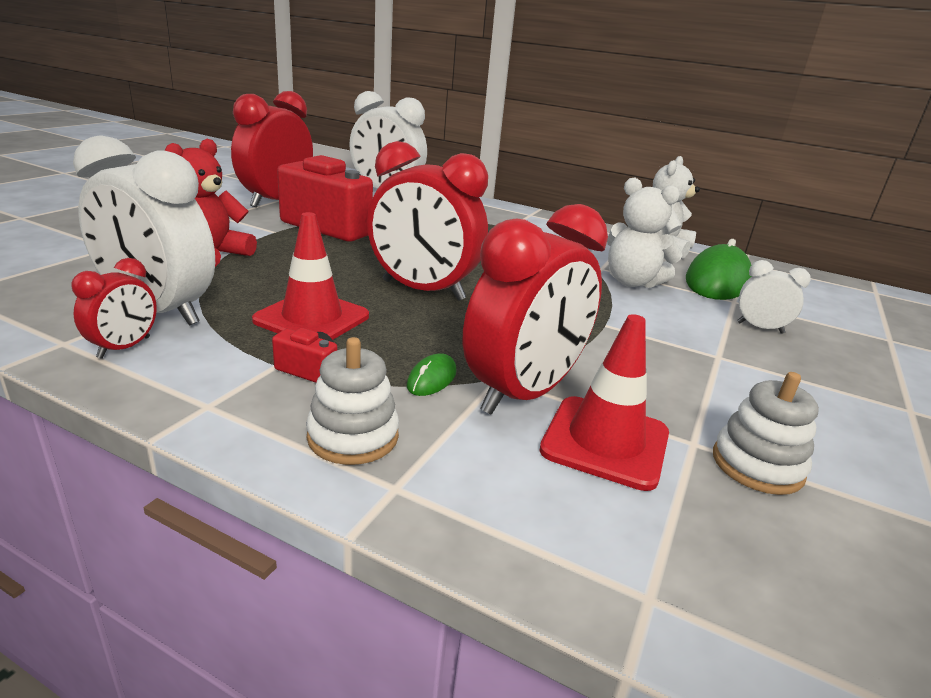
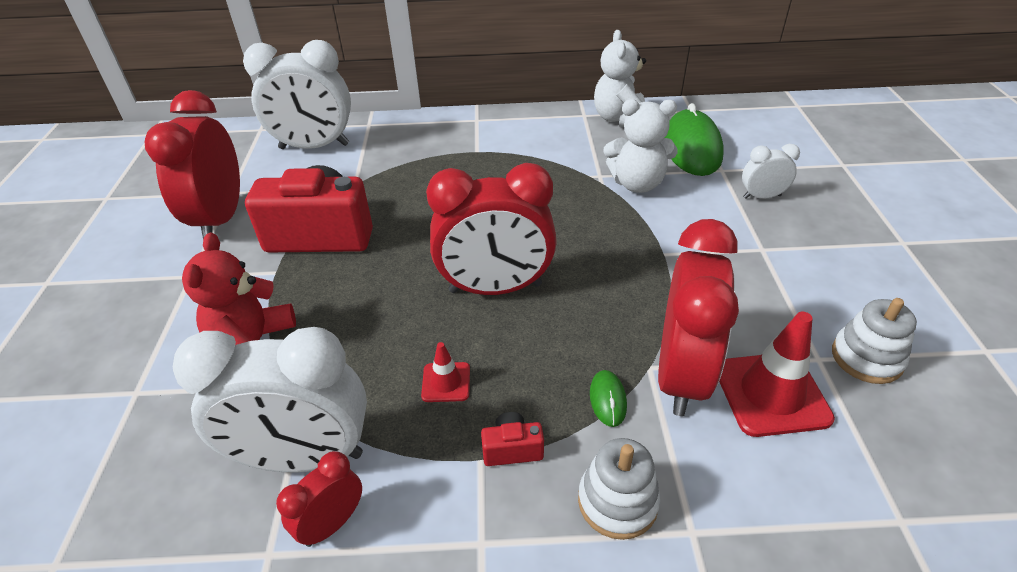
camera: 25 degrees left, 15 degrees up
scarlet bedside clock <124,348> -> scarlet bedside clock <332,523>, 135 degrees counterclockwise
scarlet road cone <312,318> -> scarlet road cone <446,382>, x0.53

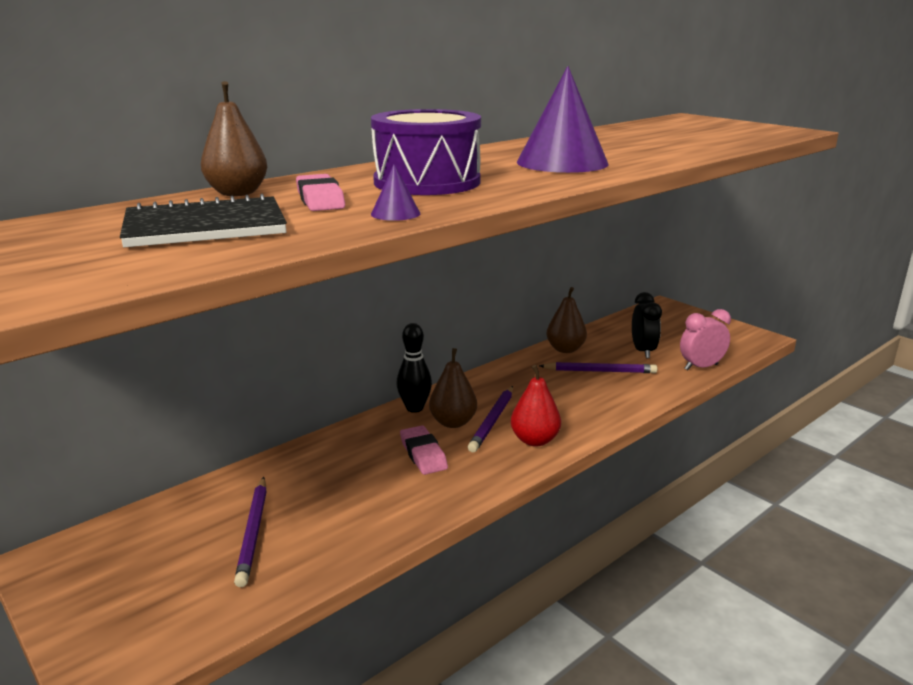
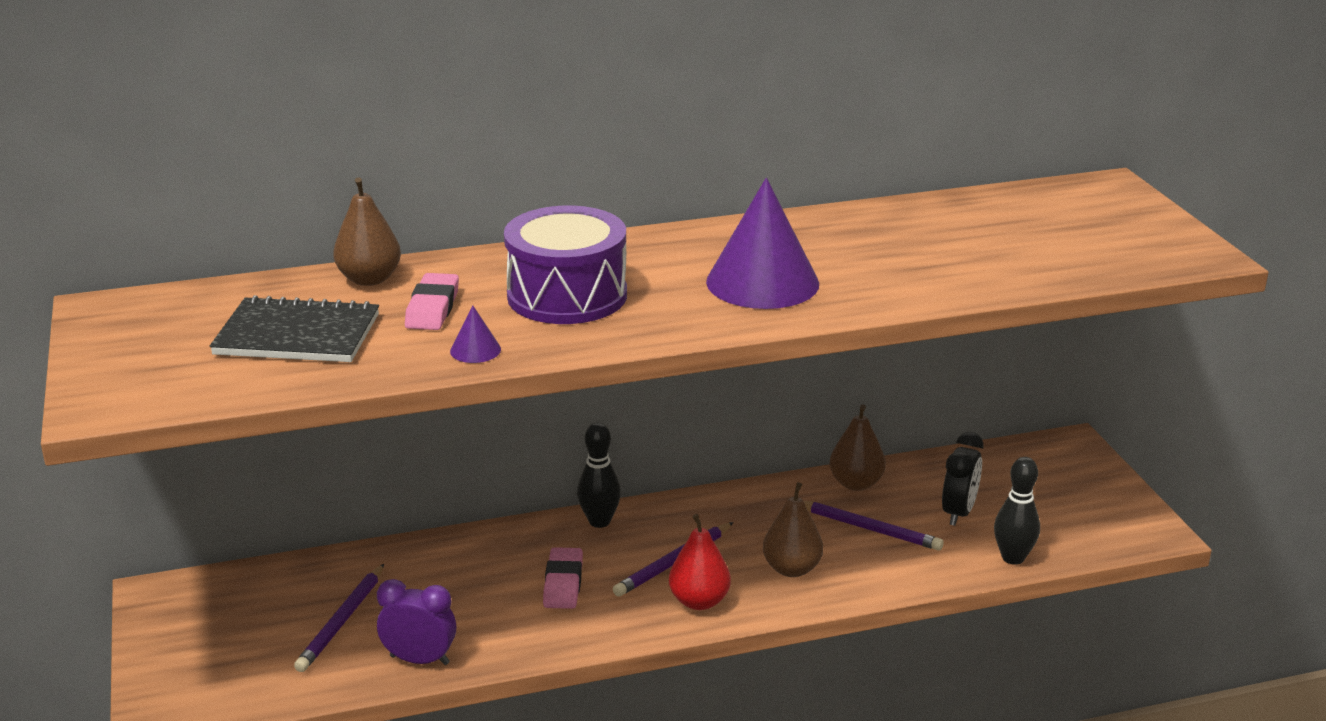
camera: 25 degrees right, 5 degrees up
none -> purple bedside clock <419,660>
brown pear <453,422> -> brown pear <792,569>, relocated
pink bedside clock <701,367> -> black skittle <1013,558>

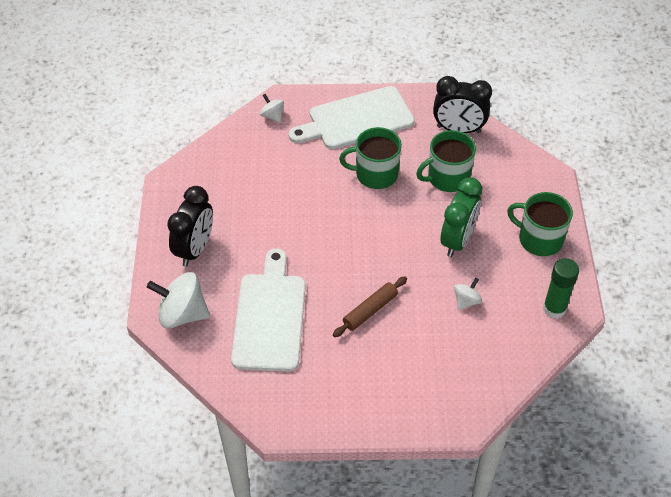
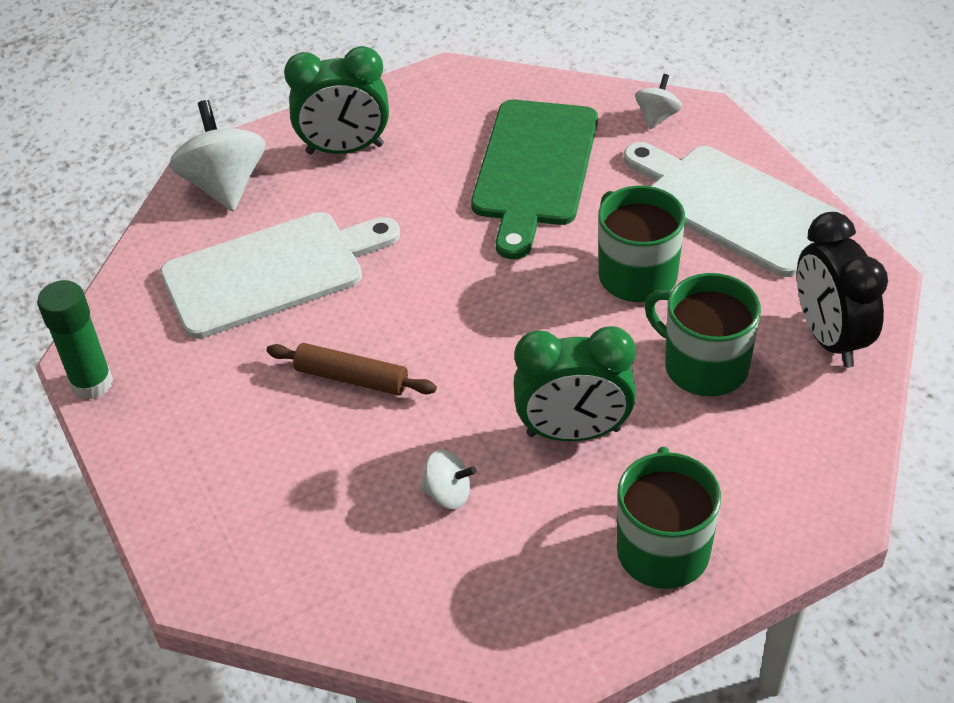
camera: 65 degrees right, 5 degrees down
green stick of glue <554,309> -> green stick of glue <92,383>, relocated
black bedside clock <195,249> -> green bedside clock <345,149>
none -> green bread board <534,169>

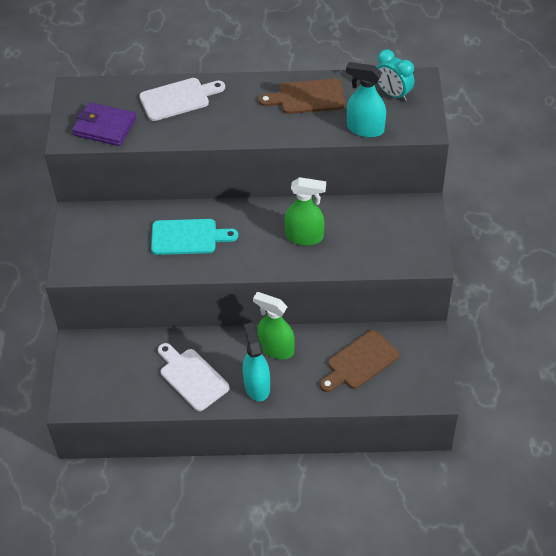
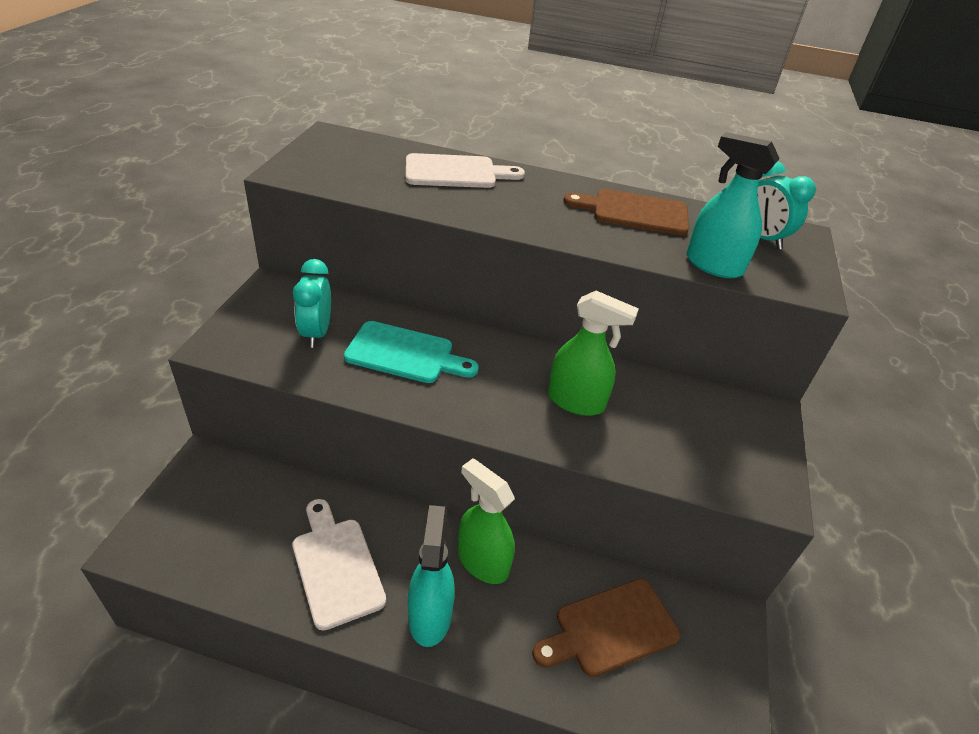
camera: 10 degrees right, 10 degrees down
none -> turquoise bedside clock <316,333>
purple card wallet <104,127> -> none

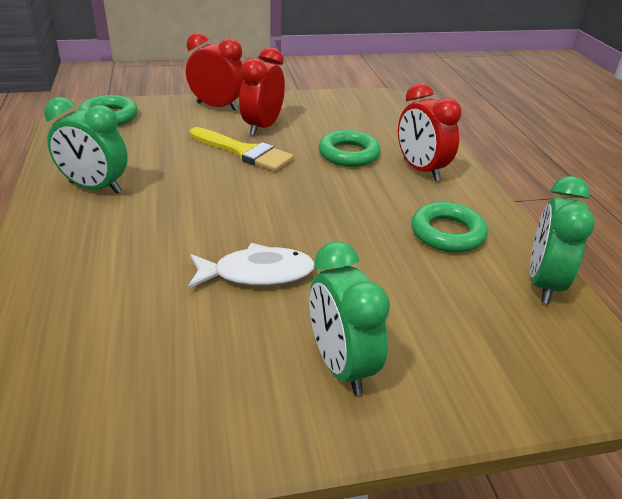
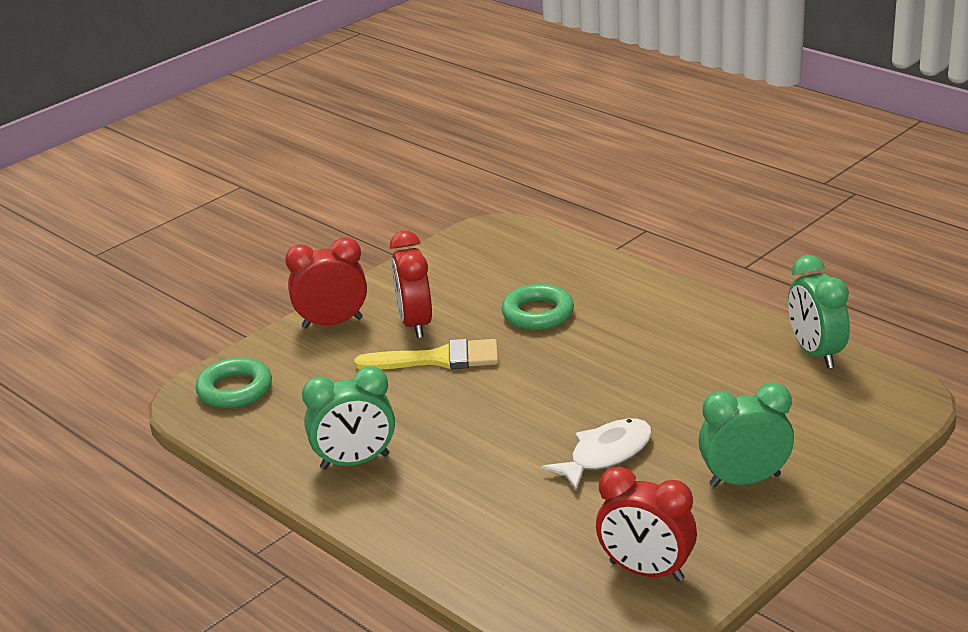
camera: 30 degrees left, 5 degrees down
scarlet bedside clock <421,170> -> scarlet bedside clock <646,571>, relocated
green bedside clock <341,365> -> green bedside clock <745,480>, 135 degrees clockwise
green ring <447,233> -> none

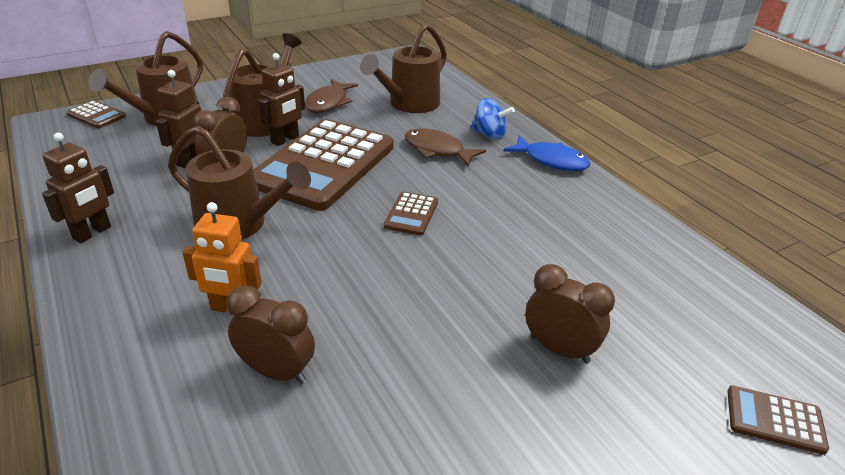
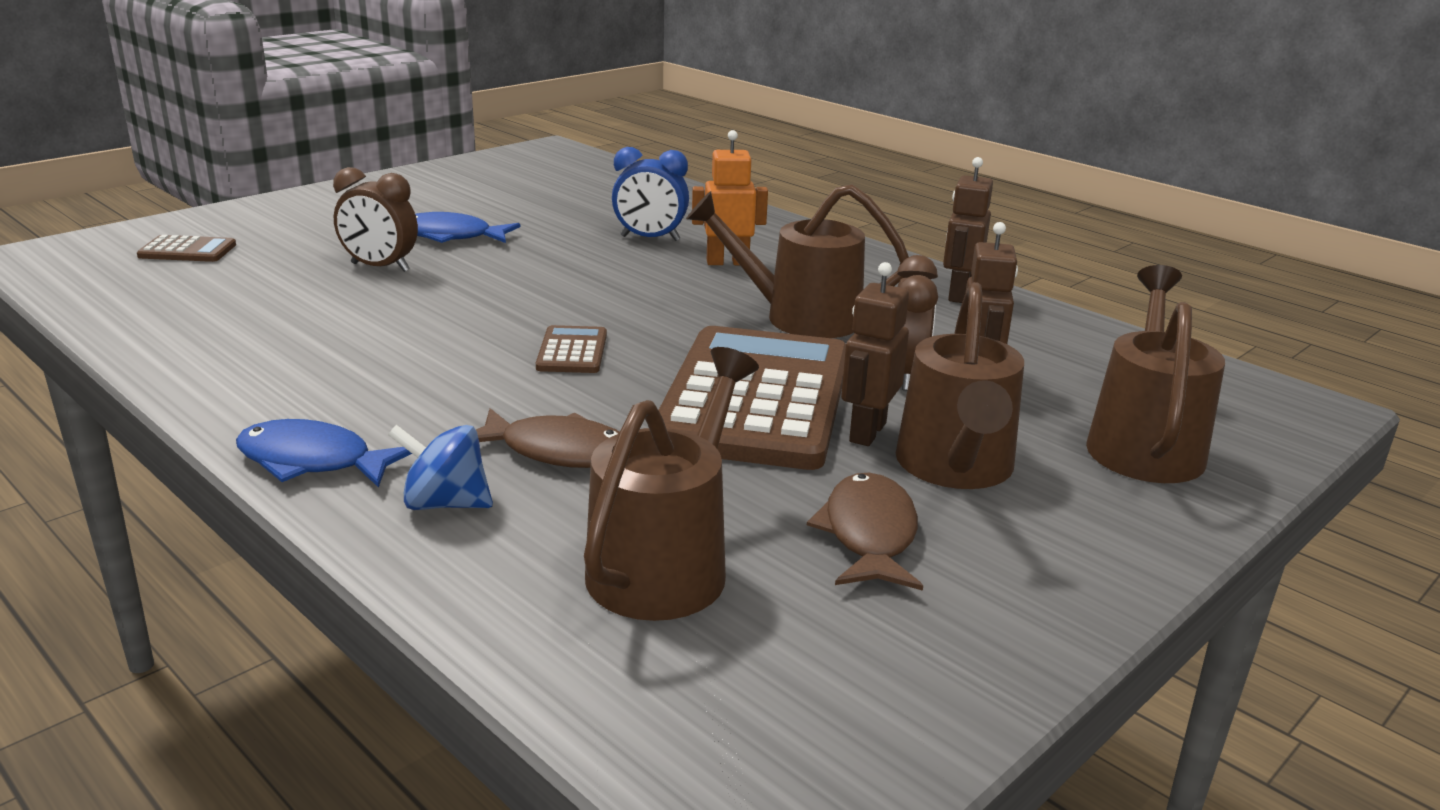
camera: 165 degrees right, 10 degrees down
none -> royal blue toy fish <452,236>
brown bedside clock <276,372> -> royal blue bedside clock <650,238>
brown adding machine <96,115> -> none

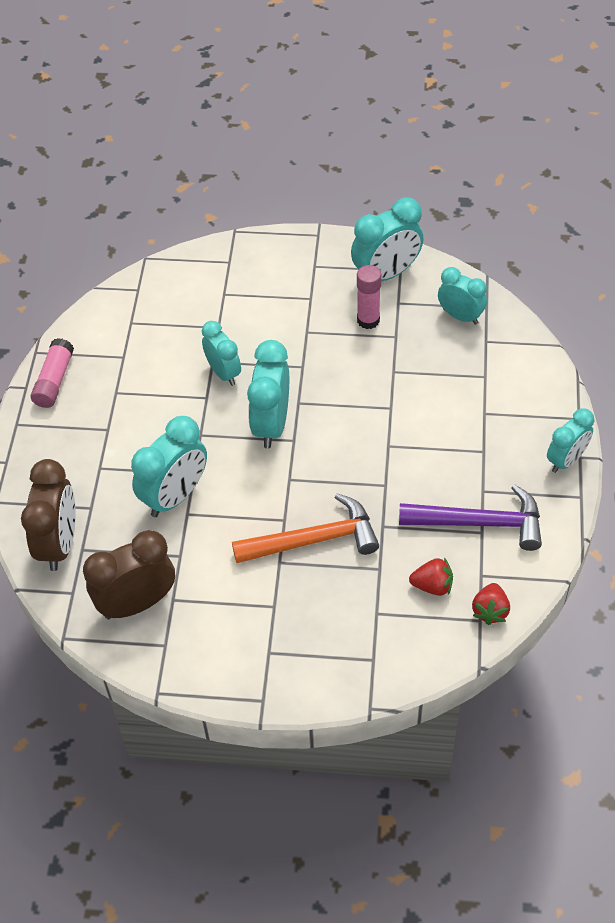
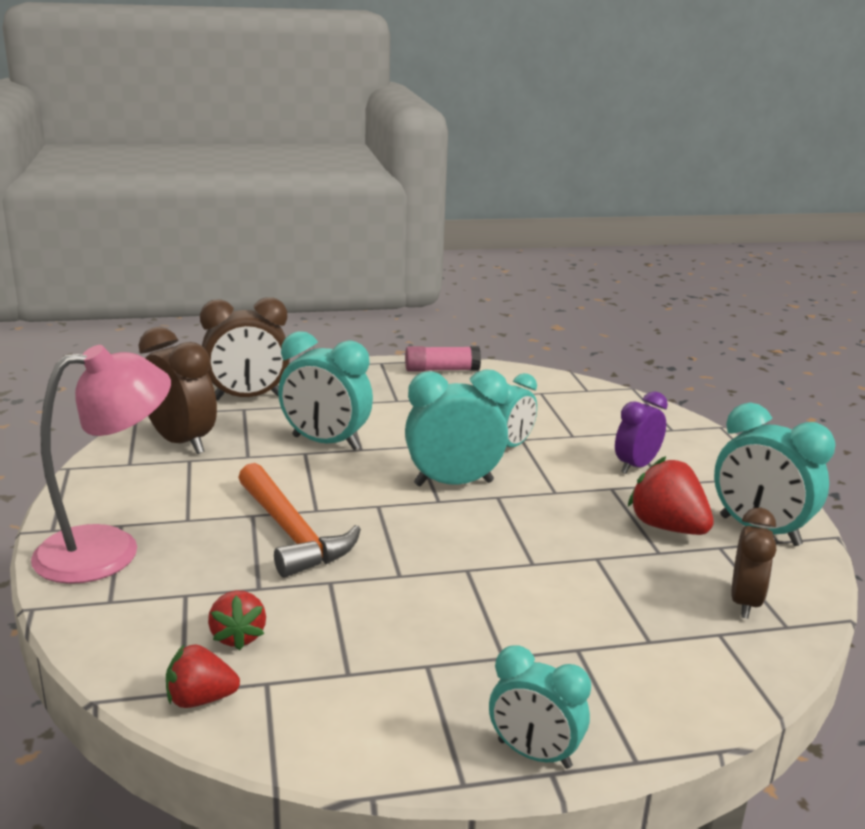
camera: 70 degrees right, 30 degrees down
none -> pink reading lamp <109,549>
none -> purple bedside clock <636,466>
pink stick of glue <368,320> -> scarlet toy strawberry <667,527>
turquoise bedside clock <460,316> -> brown bedside clock <745,602>
purple hammer <479,523> -> none

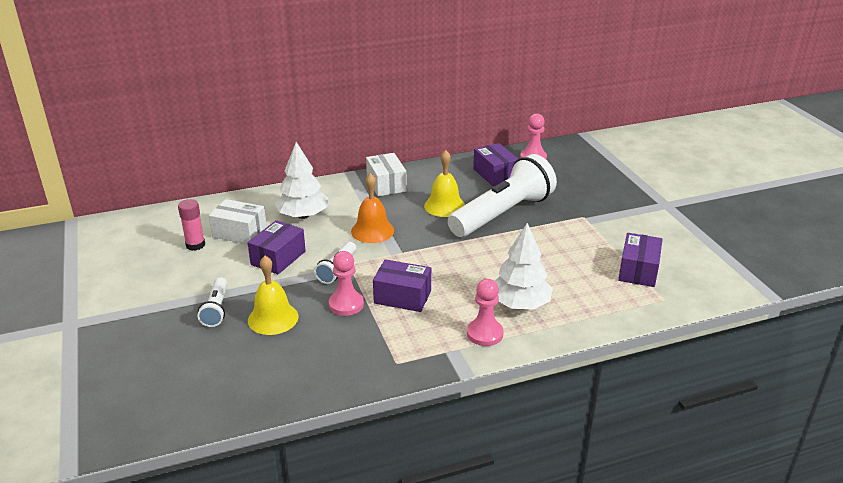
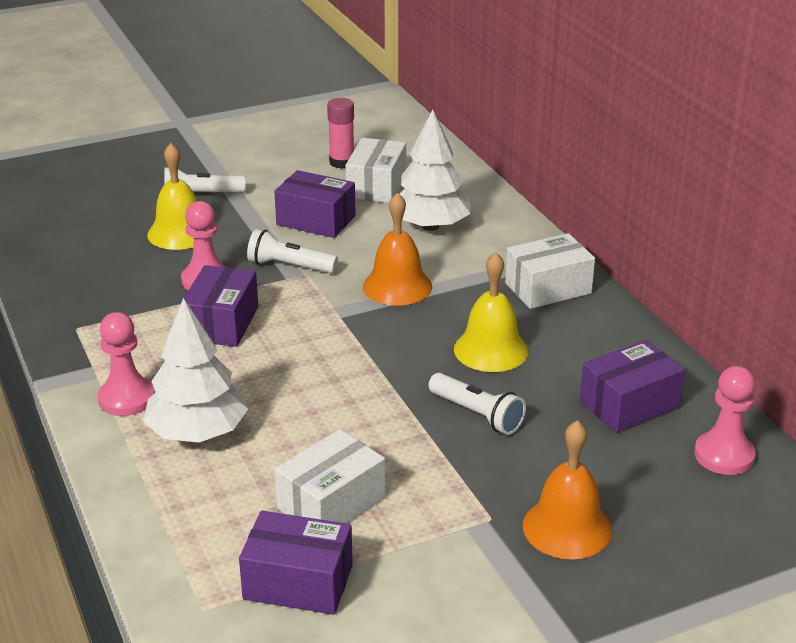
camera: 85 degrees right, 0 degrees up
none -> pure white parcel <331,503>
pure white pocket torch <503,214> -> pure white pocket torch <477,415>, x0.45
none -> bright orange bell <567,528>

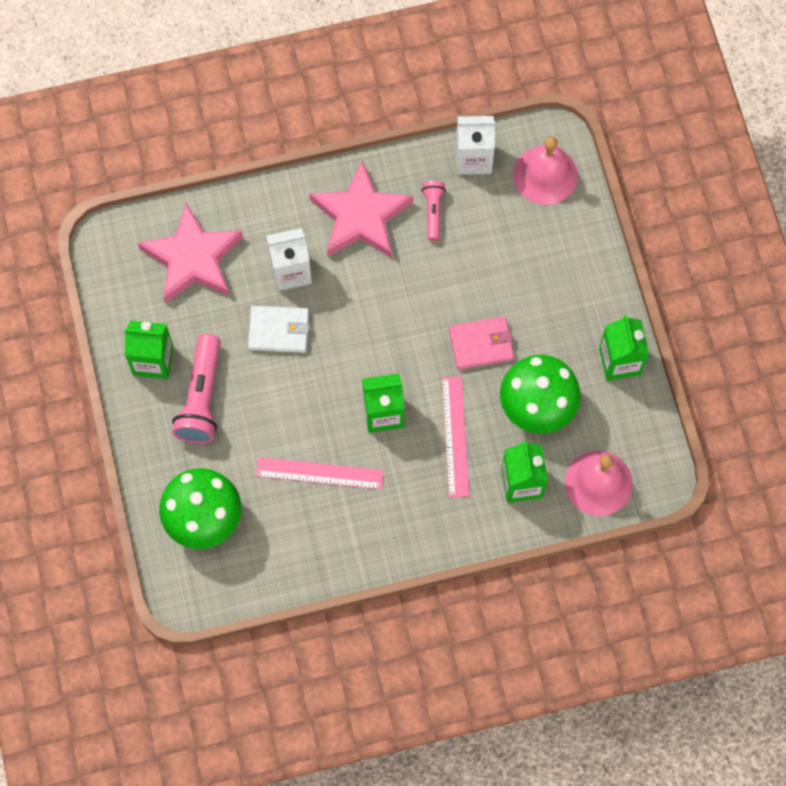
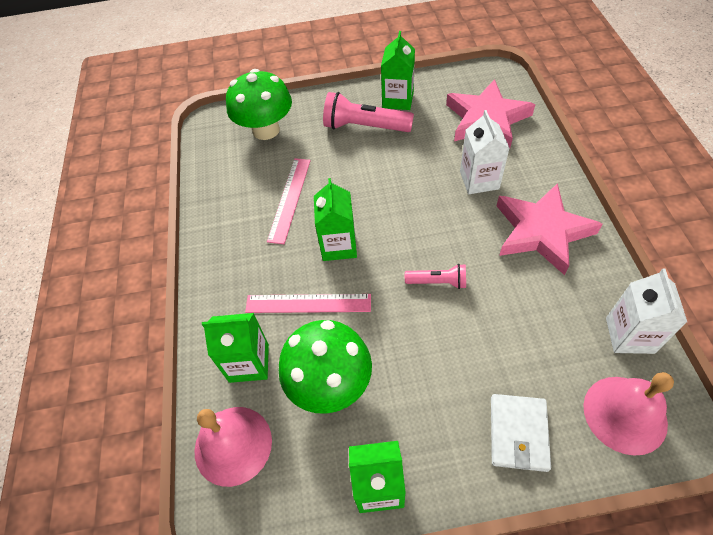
camera: 100 degrees right, 15 degrees down
pink pocket torch <433,212> -> pink pocket torch <438,282>, relocated
pure white card wallet <279,330> -> pure white card wallet <518,433>, relocated
pink card wallet <481,344> -> none

